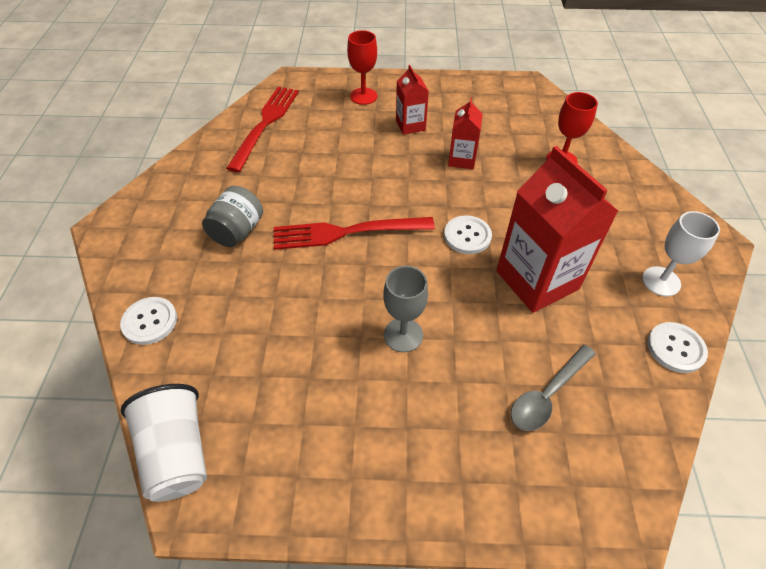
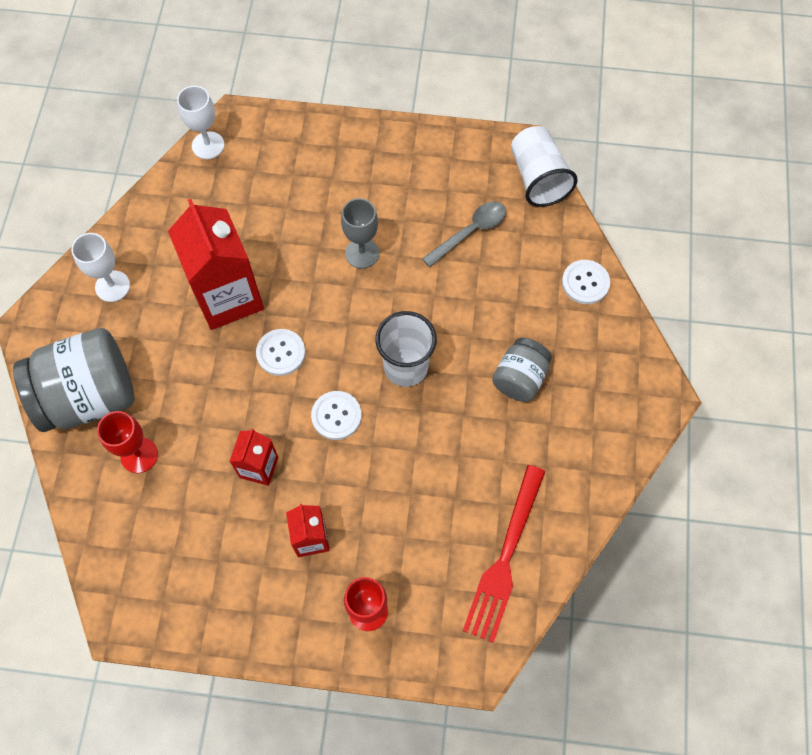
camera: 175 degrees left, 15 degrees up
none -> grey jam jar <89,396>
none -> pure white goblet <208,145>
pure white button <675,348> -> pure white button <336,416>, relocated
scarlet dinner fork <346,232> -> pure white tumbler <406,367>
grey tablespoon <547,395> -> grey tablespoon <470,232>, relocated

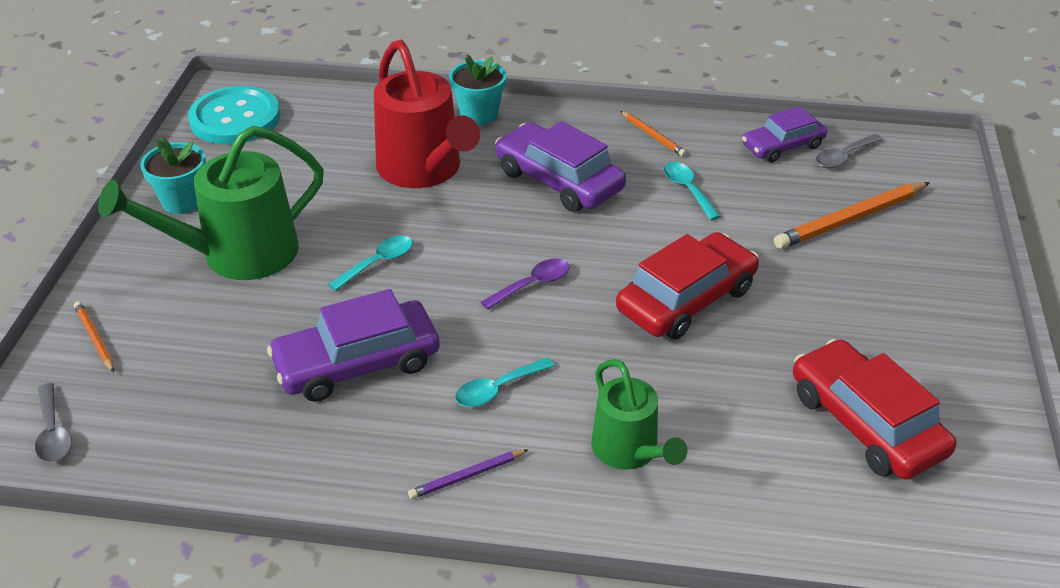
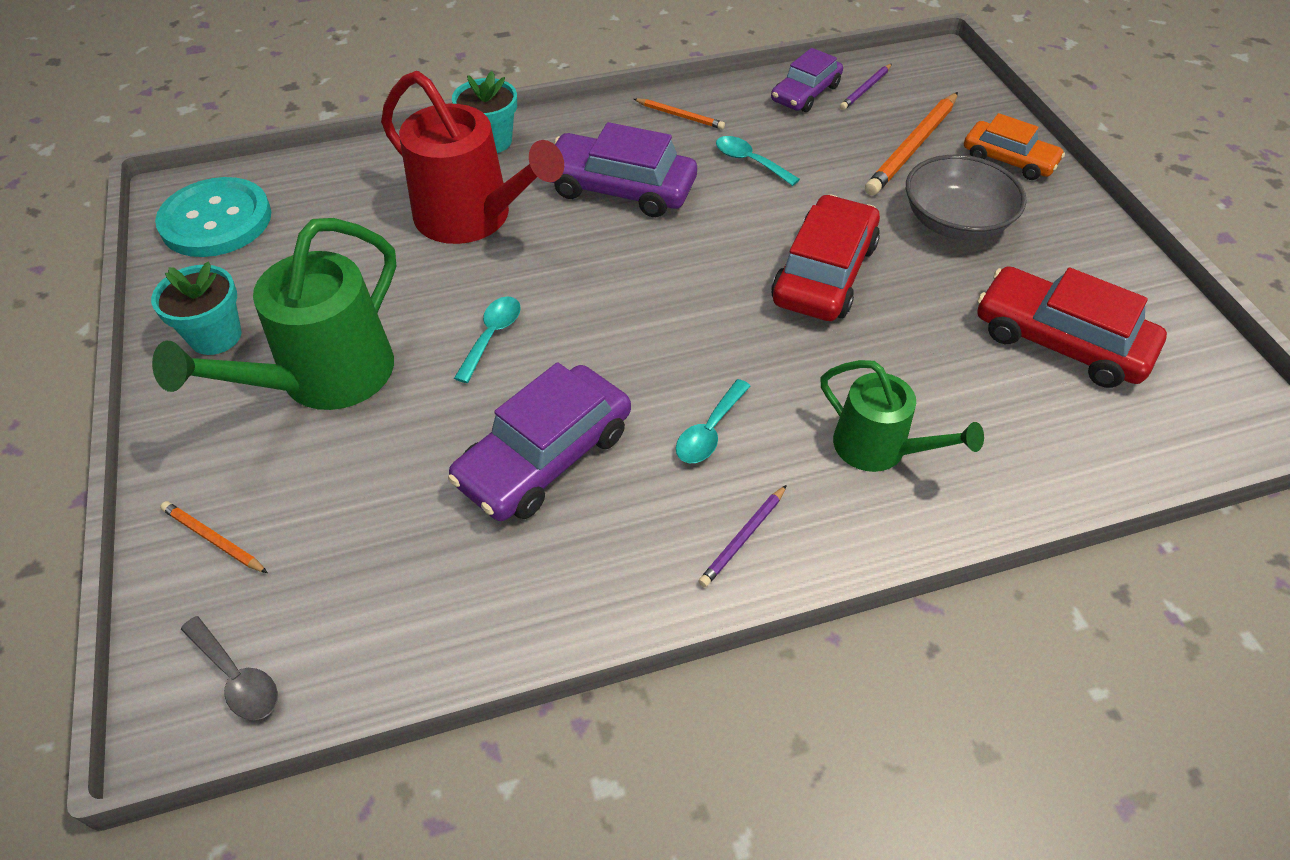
camera: 25 degrees left, 10 degrees up
grey tablespoon <843,157> -> purple wooden pencil <865,89>
none -> grey serving bowl <955,222>
none -> bright orange toy car <1009,160>
purple tablespoon <532,284> -> none

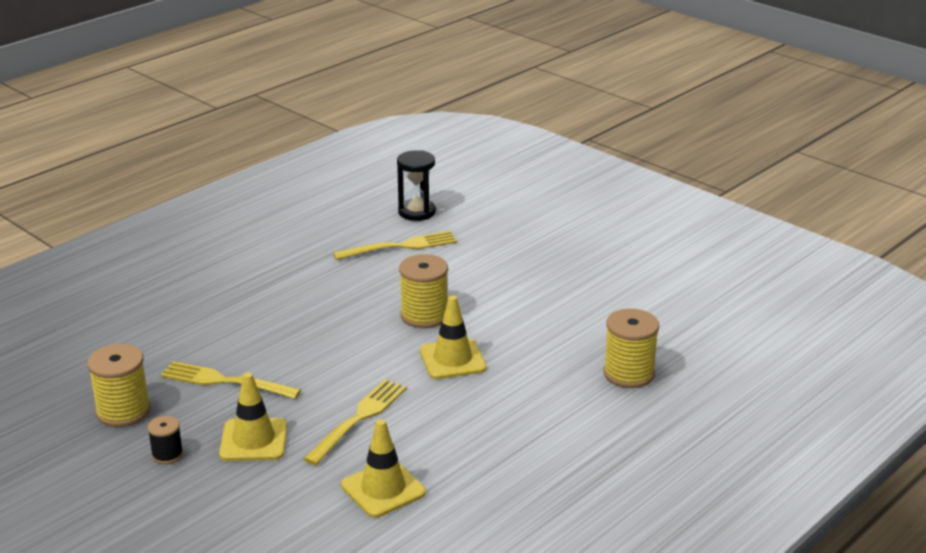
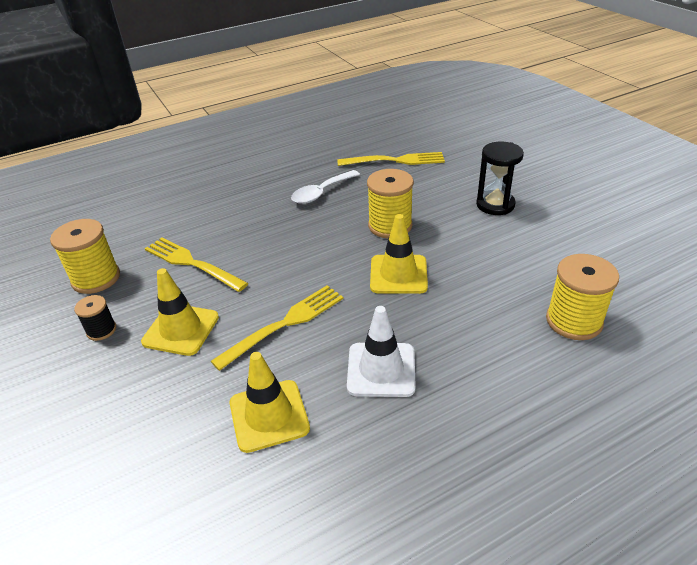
camera: 20 degrees right, 10 degrees up
none -> pure white tablespoon <321,193>
none -> pure white road cone <381,369>
black sand timer <417,212> -> black sand timer <495,205>, relocated

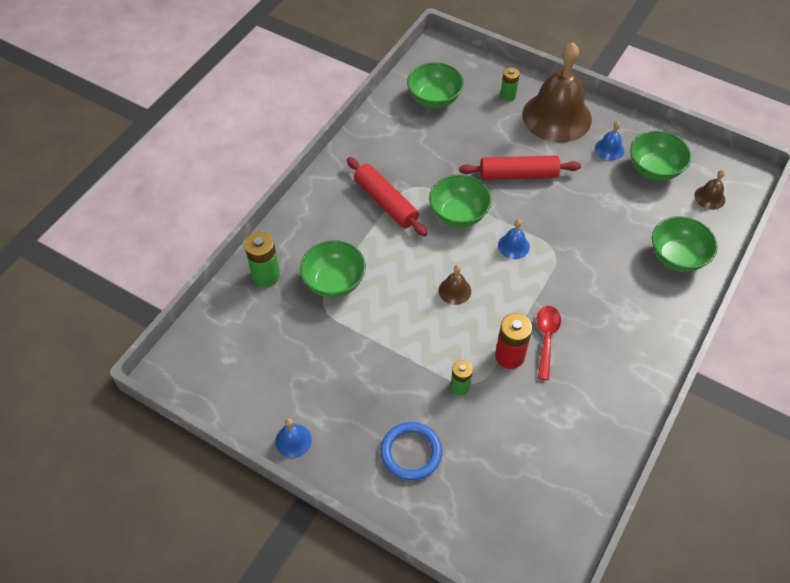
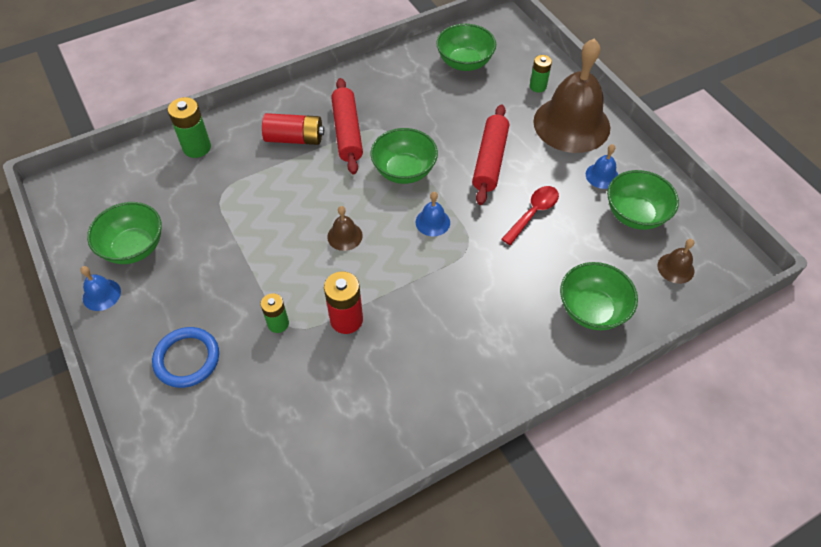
camera: 30 degrees right, 0 degrees up
green serving bowl <334,282> -> green serving bowl <134,247>, relocated
none -> scarlet AA battery <294,138>
scarlet pastry roller <518,174> -> scarlet pastry roller <490,160>, 75 degrees clockwise
scarlet tablespoon <546,338> -> scarlet tablespoon <533,213>, relocated

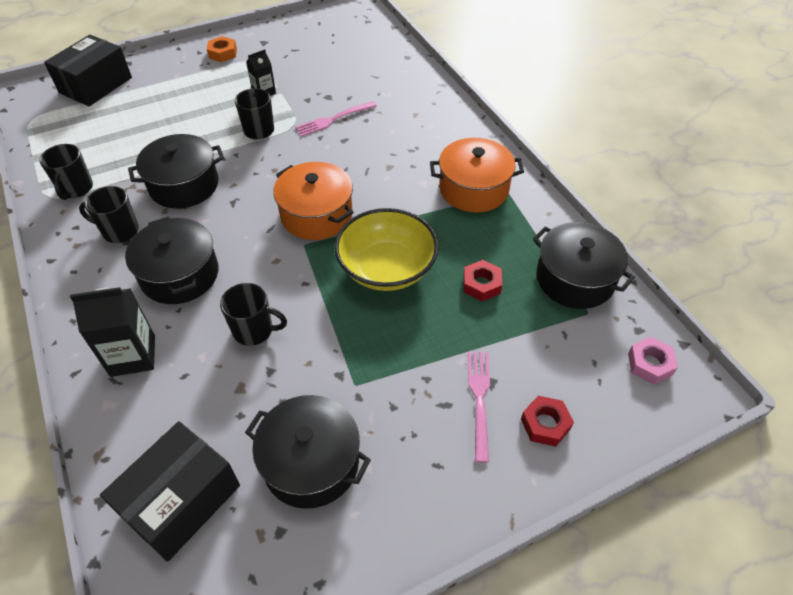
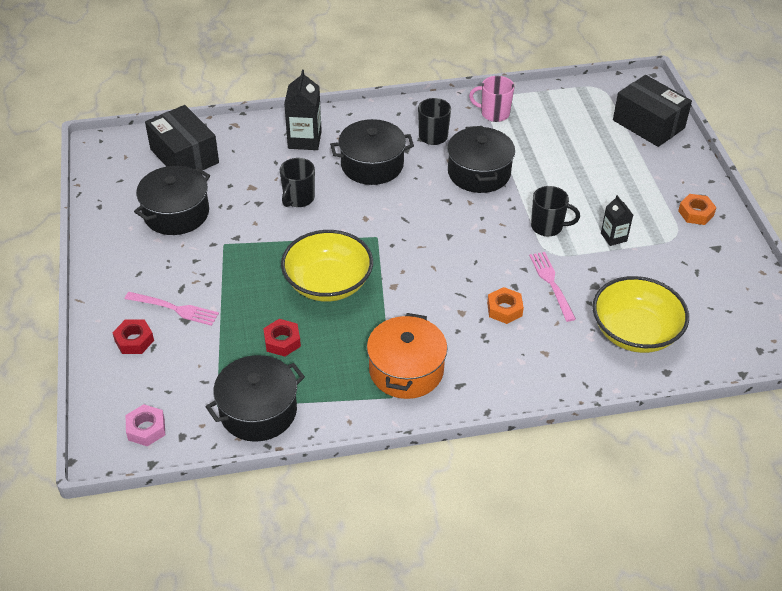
camera: 105 degrees right, 5 degrees down
black tea mug <76,189> -> pink tea mug <494,113>
none -> bright orange hexagon nut <504,309>
none -> bright yellow serving bowl <635,332>
bright orange cooking pot <316,215> -> none

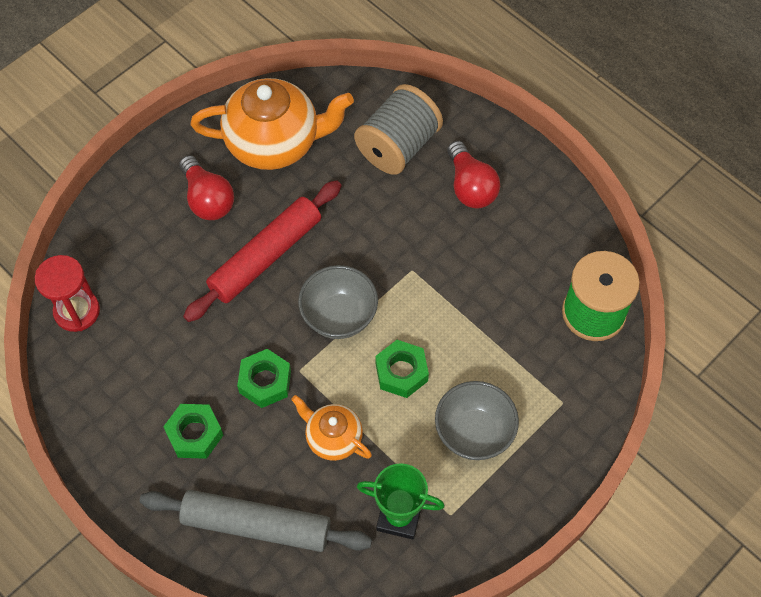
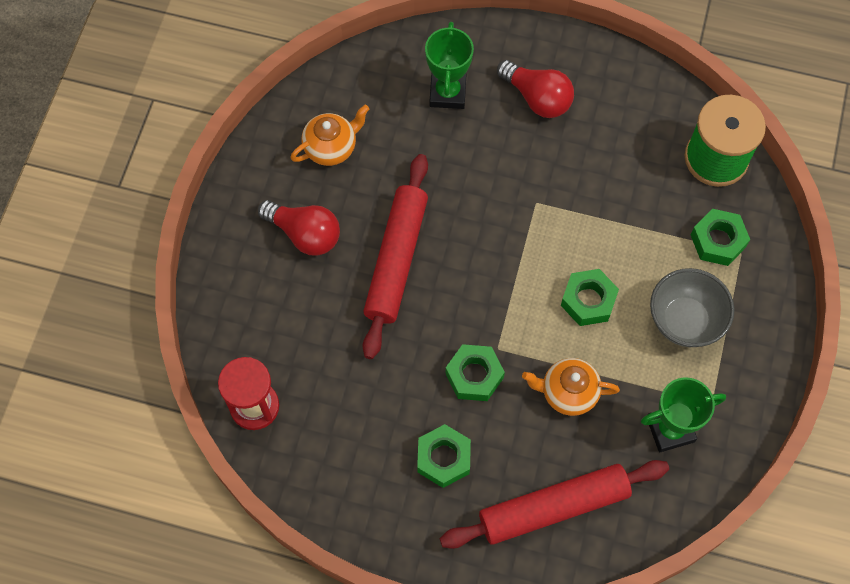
camera: 30 degrees left, 5 degrees up
bright orange teapot <275,143> -> bright orange teapot <331,147>, x0.53
grey spool <398,146> -> green award cup <447,93>
grey pastry roller <256,525> -> scarlet pastry roller <553,507>
none -> green hexagon nut <718,241>
grey serving bowl <339,316> -> none

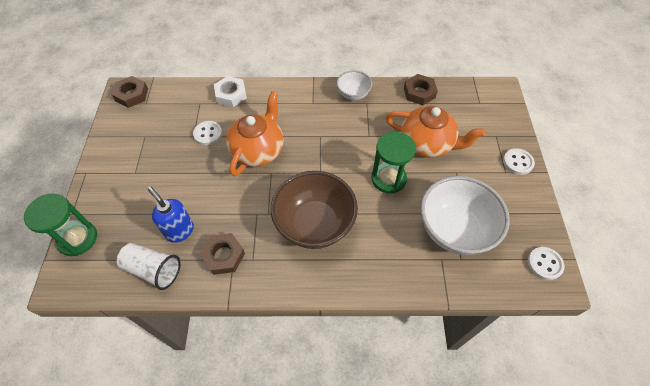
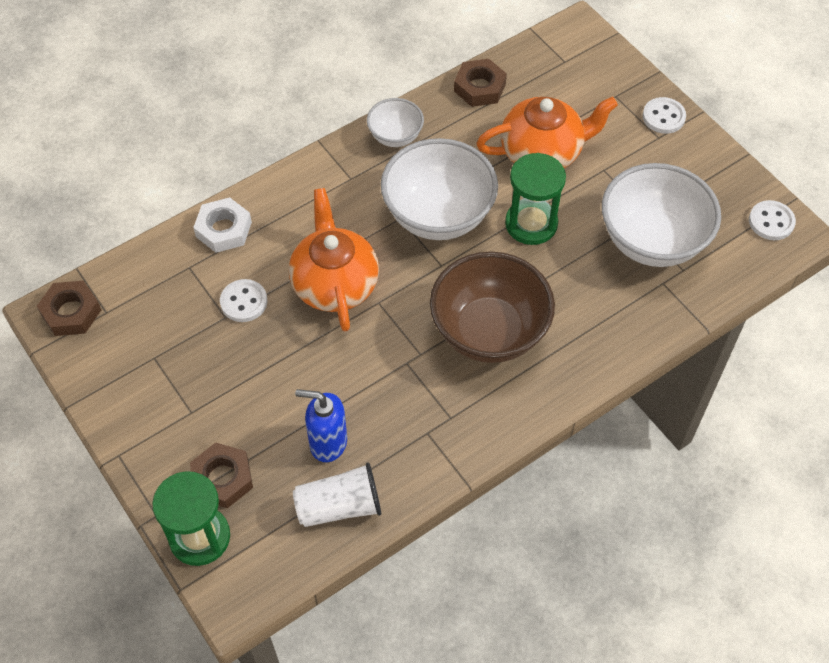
camera: 35 degrees left, 0 degrees up
brown hexagon nut <223,256> -> brown hexagon nut <222,478>, relocated
none -> pure white serving bowl <438,215>

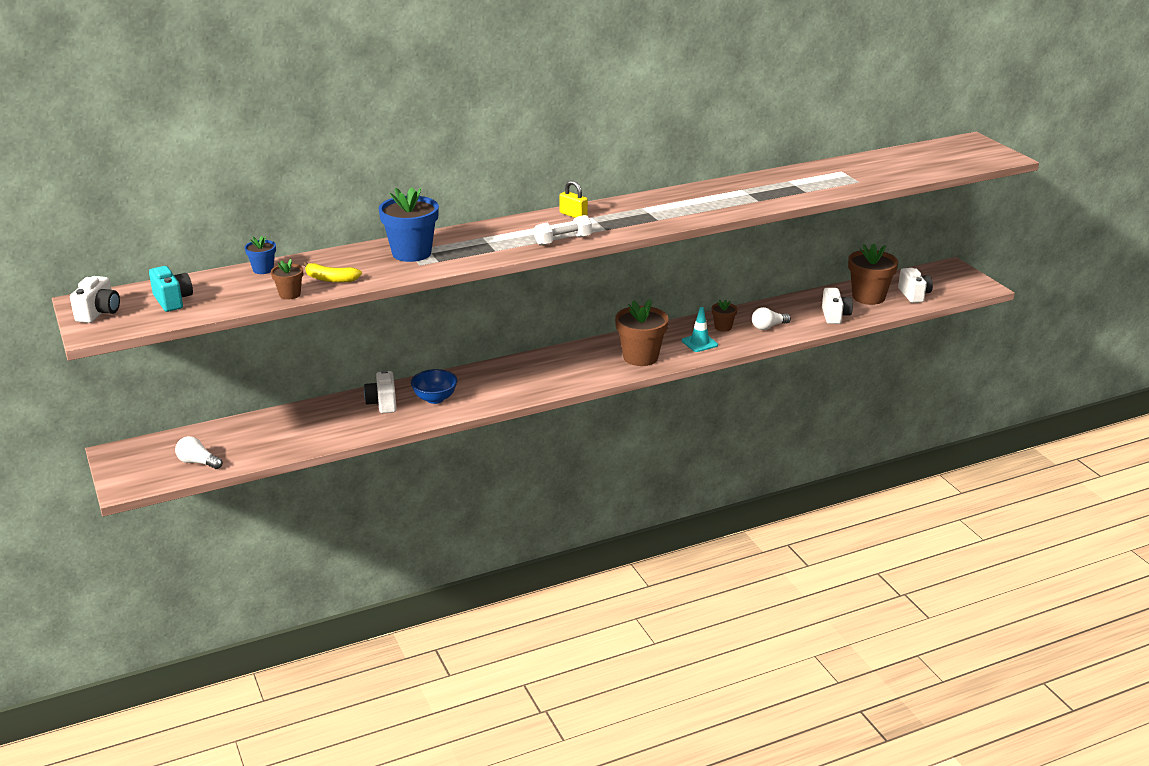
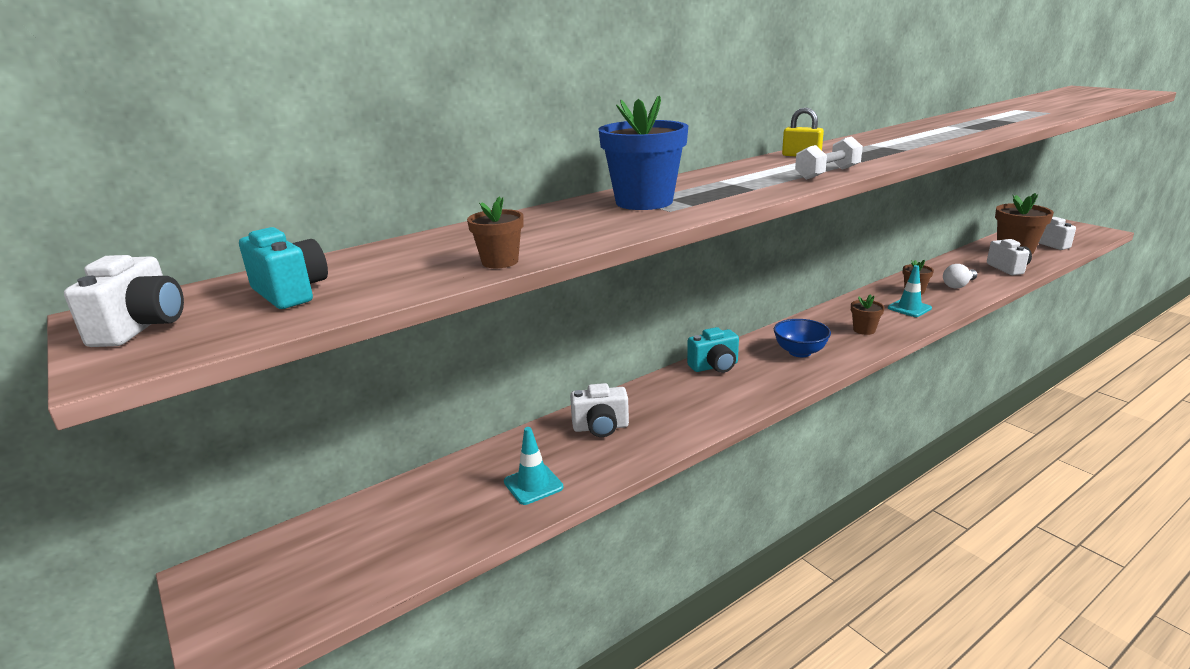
camera: 10 degrees left, 5 degrees down
none -> turquoise road cone <533,484>
pure white camera <382,403> -> pure white camera <600,427>, 75 degrees counterclockwise
none -> turquoise camera <714,366>
royal blue serving bowl <435,398> -> royal blue serving bowl <800,352>, relocated
brown flower pot <640,357> -> brown flower pot <864,330>, x0.51
pure white bulb <198,462> -> none
royal blue flower pot <263,269> -> none
bright yellow toy banana <330,279> -> none

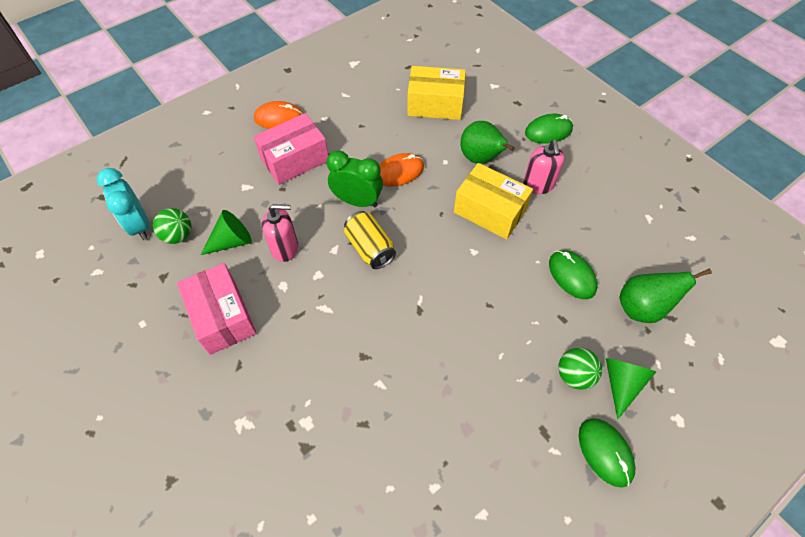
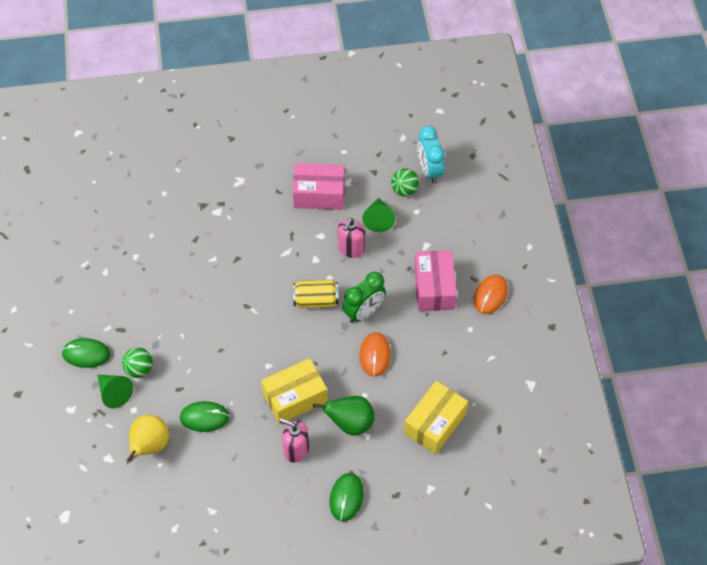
camera: 120 degrees right, 0 degrees up
green pear <642,308> -> bright yellow pear <150,446>
turquoise bedside clock <139,225> -> turquoise bedside clock <429,170>, 105 degrees counterclockwise

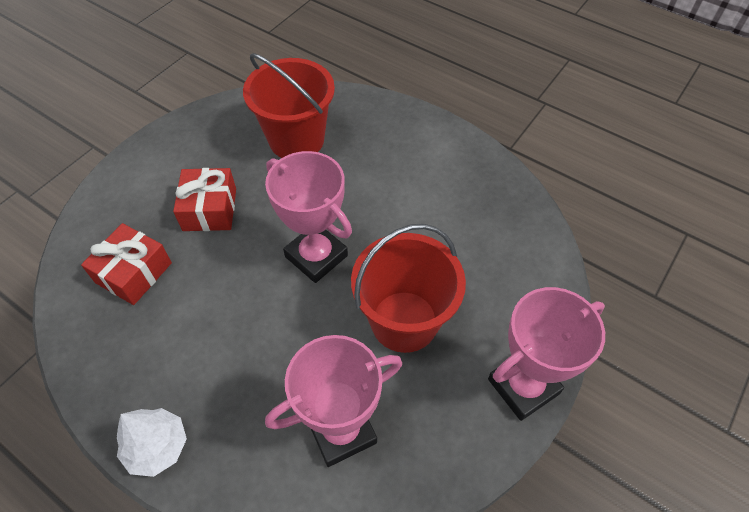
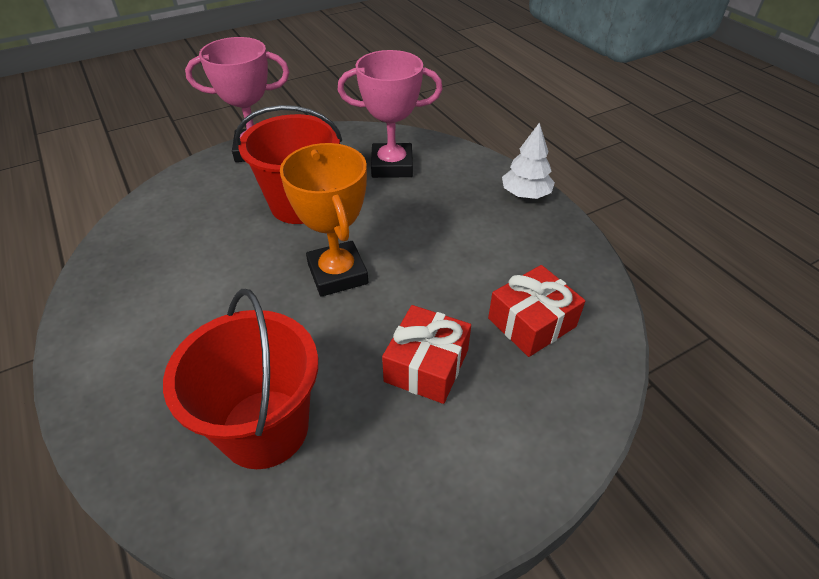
camera: 155 degrees left, 10 degrees down
pink award cup <316,256> -> bright orange award cup <337,274>

